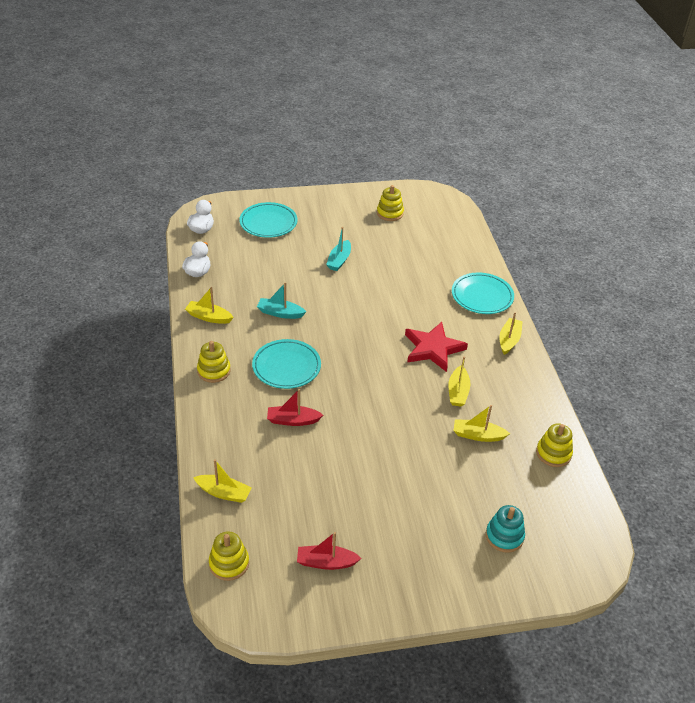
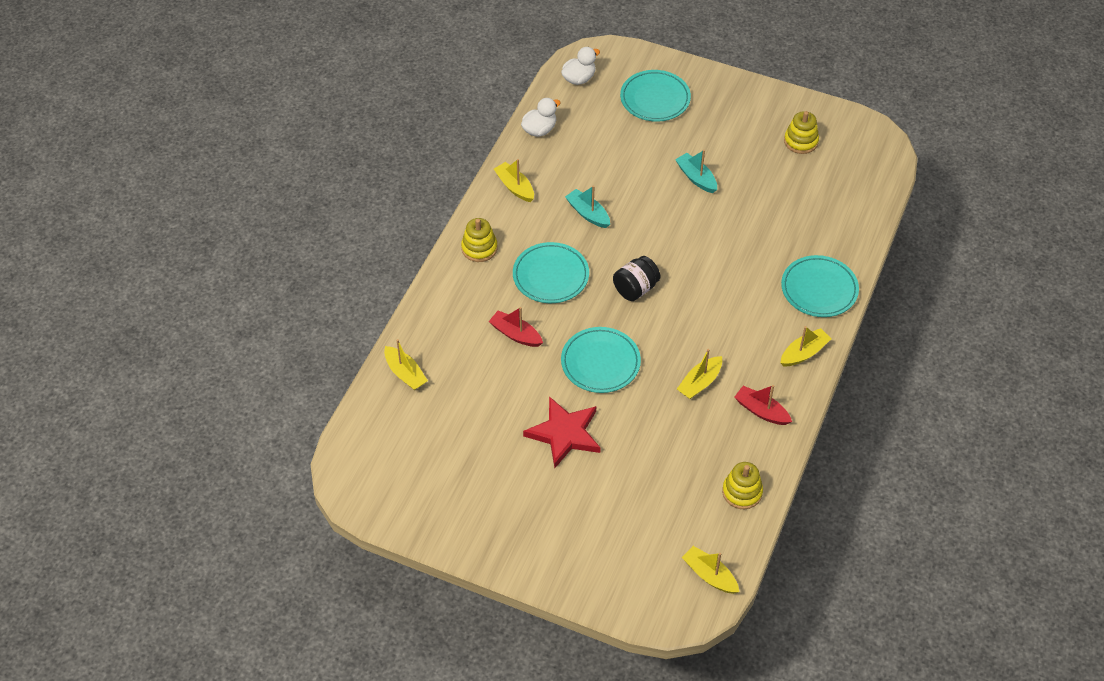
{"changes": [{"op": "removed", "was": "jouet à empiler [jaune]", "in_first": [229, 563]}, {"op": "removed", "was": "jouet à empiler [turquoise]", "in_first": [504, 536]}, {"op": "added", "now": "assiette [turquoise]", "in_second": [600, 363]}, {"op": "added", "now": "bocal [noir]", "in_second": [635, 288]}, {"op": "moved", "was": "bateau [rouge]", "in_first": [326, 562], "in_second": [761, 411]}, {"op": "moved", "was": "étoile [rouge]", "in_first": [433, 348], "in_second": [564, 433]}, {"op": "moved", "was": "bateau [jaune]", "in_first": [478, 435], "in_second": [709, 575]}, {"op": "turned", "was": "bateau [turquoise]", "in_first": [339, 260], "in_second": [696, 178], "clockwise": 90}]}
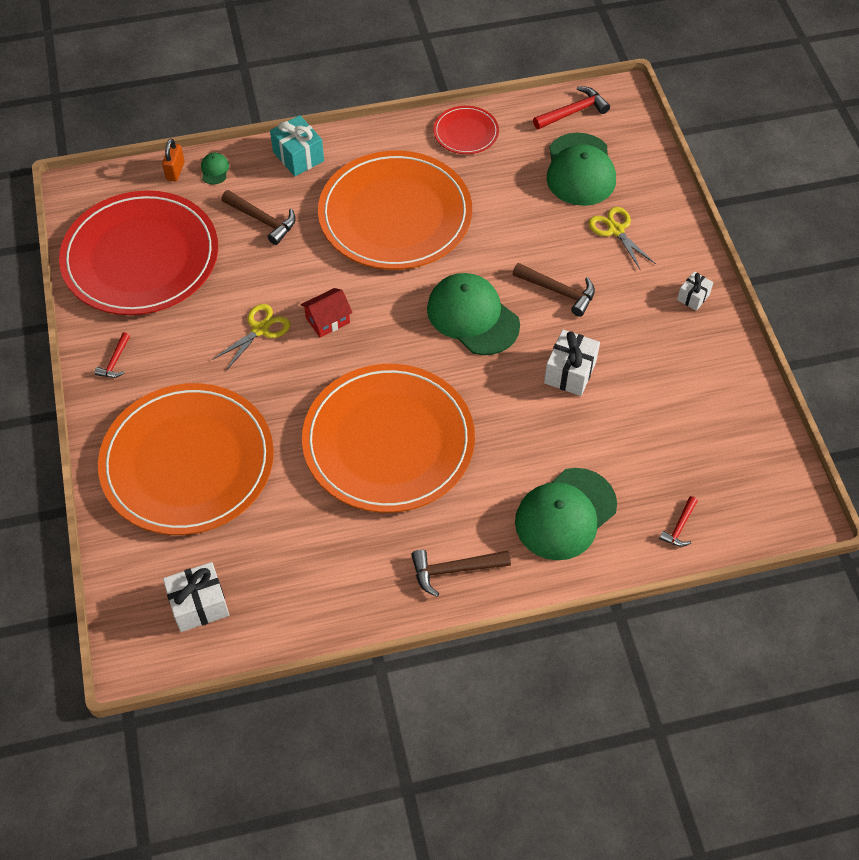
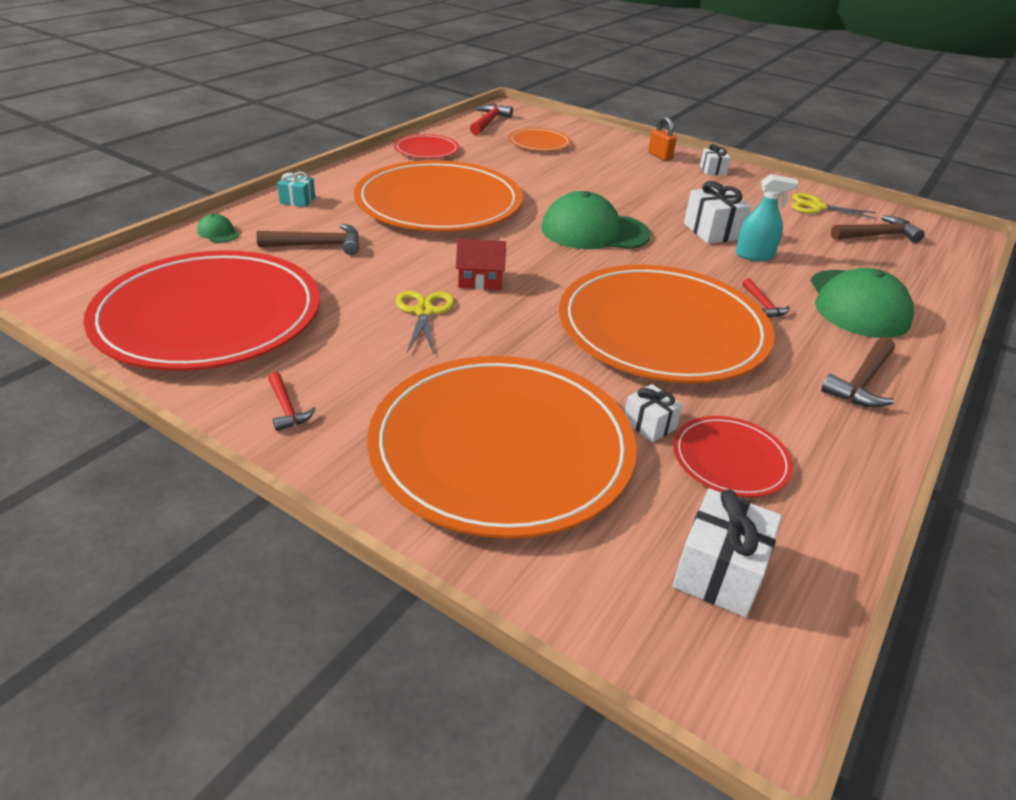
{"changes": [{"op": "added", "now": "cadeau [blanc]", "in_second": [649, 424]}, {"op": "added", "now": "assiette [rouge]", "in_second": [730, 459]}, {"op": "added", "now": "vaporisateur [turquoise]", "in_second": [754, 255]}, {"op": "moved", "was": "cadenas [orange]", "in_first": [175, 171], "in_second": [660, 156]}, {"op": "moved", "was": "marteau [marron]", "in_first": [558, 291], "in_second": [877, 235]}, {"op": "moved", "was": "ciseaux [jaune]", "in_first": [616, 230], "in_second": [817, 207]}, {"op": "moved", "was": "marteau [rouge]", "in_first": [680, 527], "in_second": [763, 305]}, {"op": "replaced", "was": "casquette [vert]", "now": "assiette [orange]", "in_first": [580, 170], "in_second": [539, 143]}, {"op": "turned", "was": "maison [rouge]", "in_first": [327, 320], "in_second": [480, 280], "clockwise": 75}, {"op": "resized", "was": "cadeau [turquoise]", "in_first": [298, 156], "in_second": [297, 200], "ratio": 0.6}]}
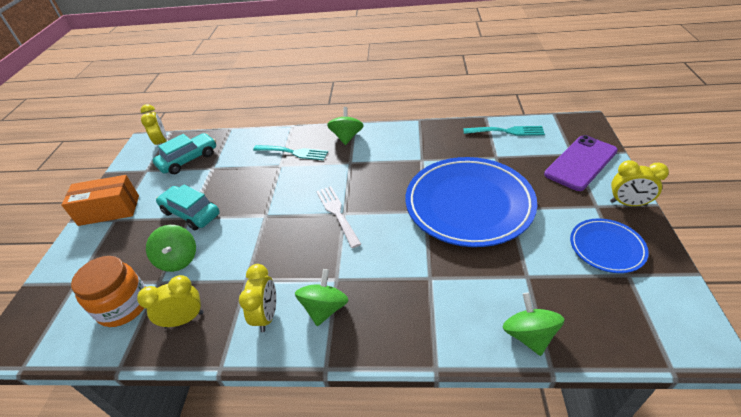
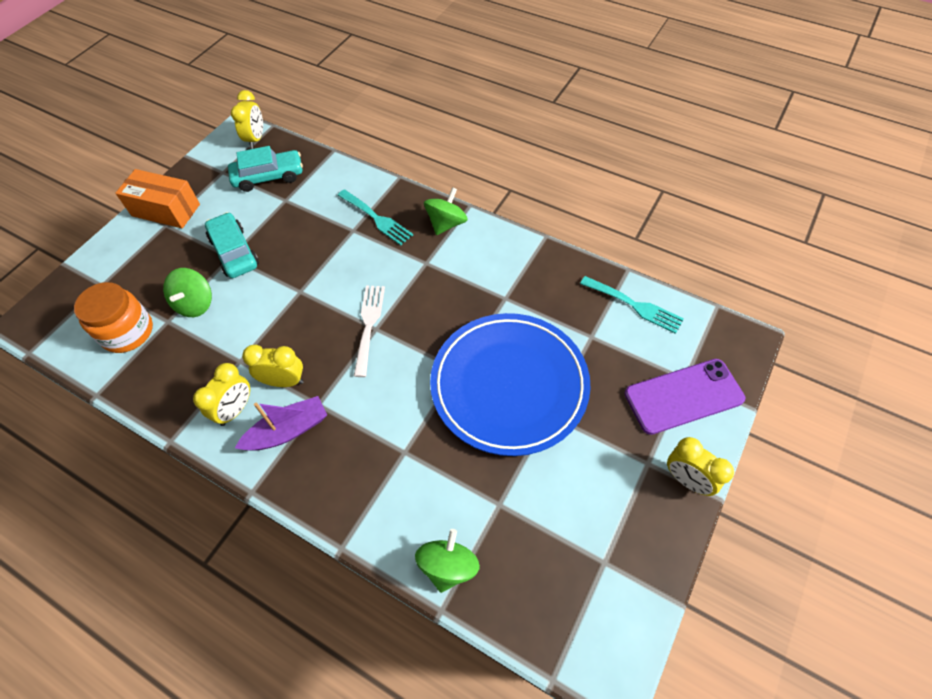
{"changes": [{"op": "removed", "was": "assiette [bleu]", "in_first": [606, 247]}, {"op": "moved", "was": "réveil [jaune]", "in_first": [184, 319], "in_second": [284, 381]}, {"op": "replaced", "was": "toupie [vert]", "now": "bateau [violet]", "in_first": [325, 308], "in_second": [288, 431]}]}
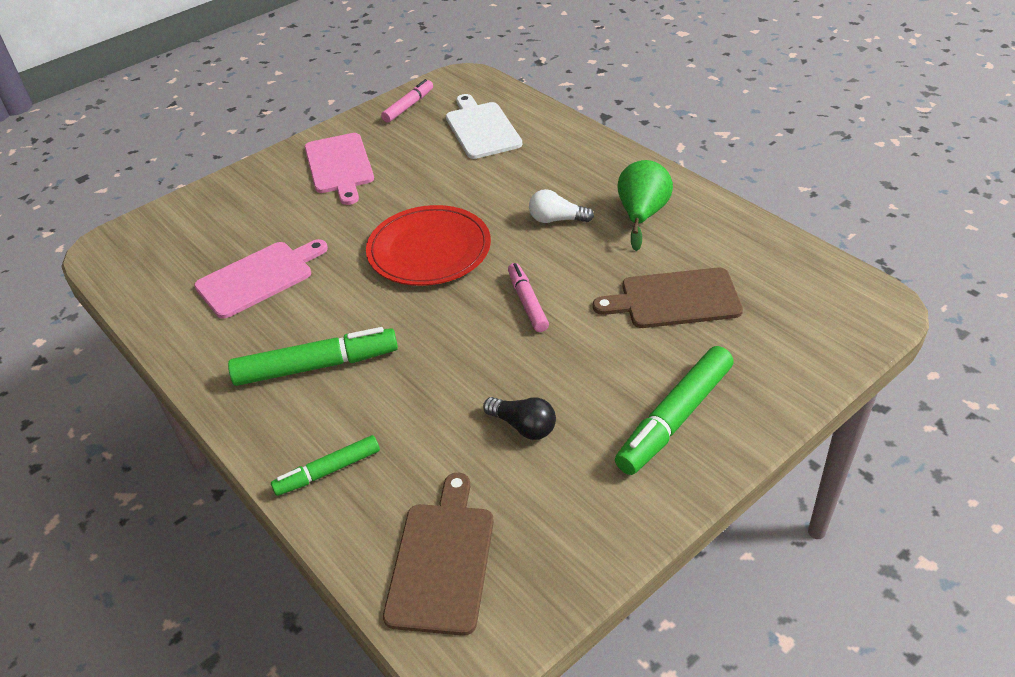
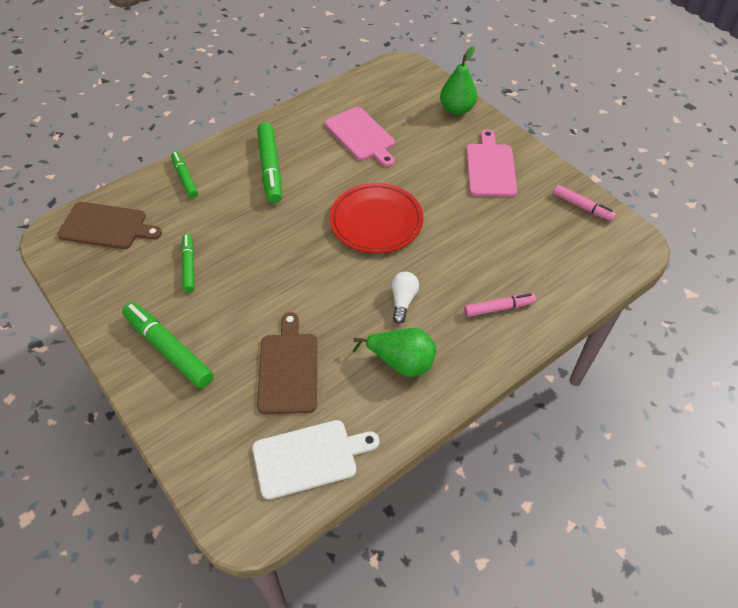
{"changes": [{"op": "added", "now": "poire [vert]", "in_second": [457, 109]}, {"op": "moved", "was": "planche à découper [blanc]", "in_first": [481, 128], "in_second": [309, 457]}, {"op": "moved", "was": "feutre [rose]", "in_first": [527, 303], "in_second": [498, 308]}, {"op": "replaced", "was": "ampoule [noir]", "now": "feutre [vert]", "in_first": [523, 426], "in_second": [189, 266]}, {"op": "turned", "was": "planche à découper [rose]", "in_first": [339, 166], "in_second": [490, 167], "clockwise": 105}]}
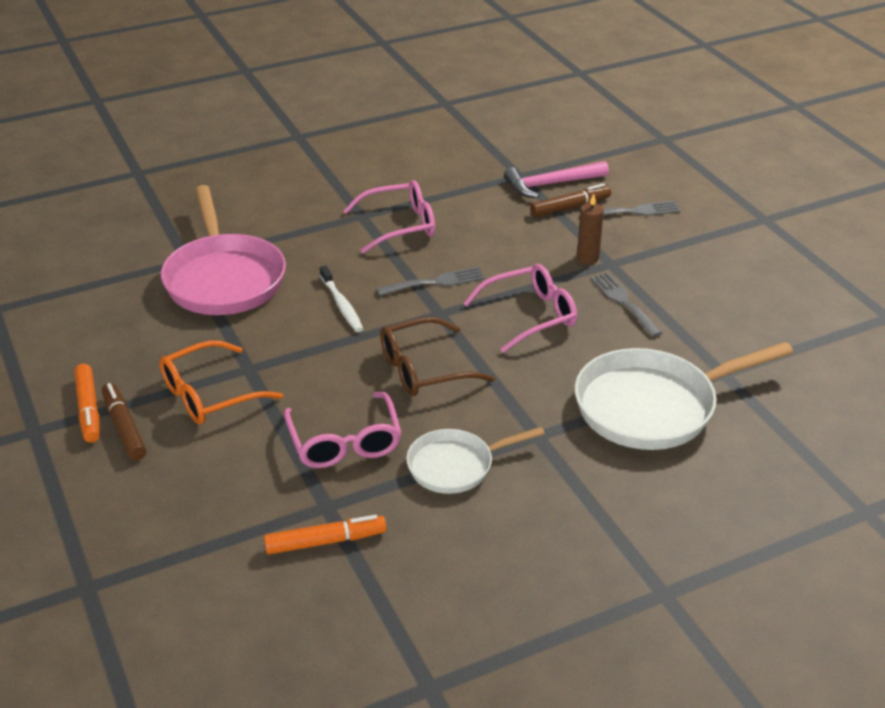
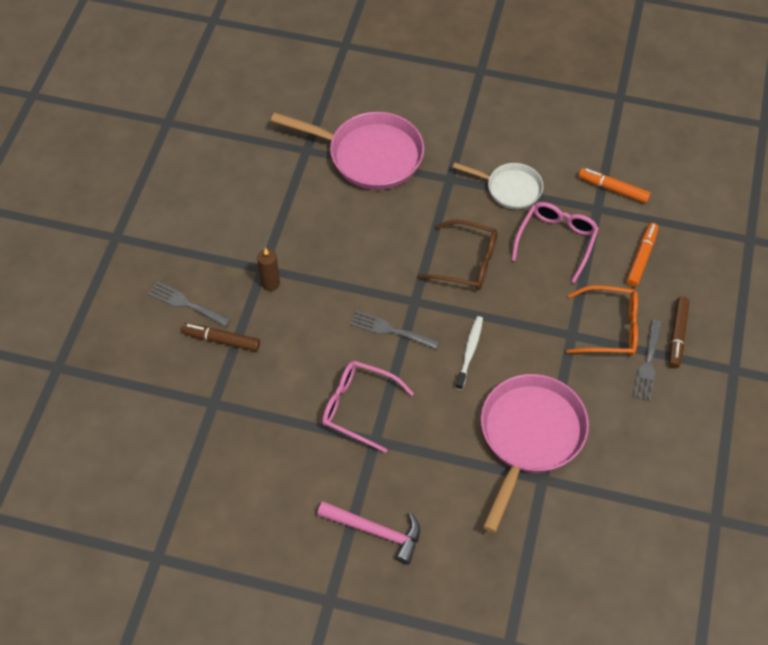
{"changes": [{"op": "removed", "was": "lunettes [rose]", "in_first": [530, 315]}, {"op": "moved", "was": "feutre [orange]", "in_first": [89, 409], "in_second": [641, 258]}, {"op": "moved", "was": "marteau [rose]", "in_first": [551, 184], "in_second": [376, 531]}, {"op": "moved", "was": "fourchette [gris]", "in_first": [623, 301], "in_second": [648, 364]}, {"op": "recoloured", "was": "poêle [blanc]", "now": "poêle [rose]", "in_first": [653, 406], "in_second": [369, 155]}]}
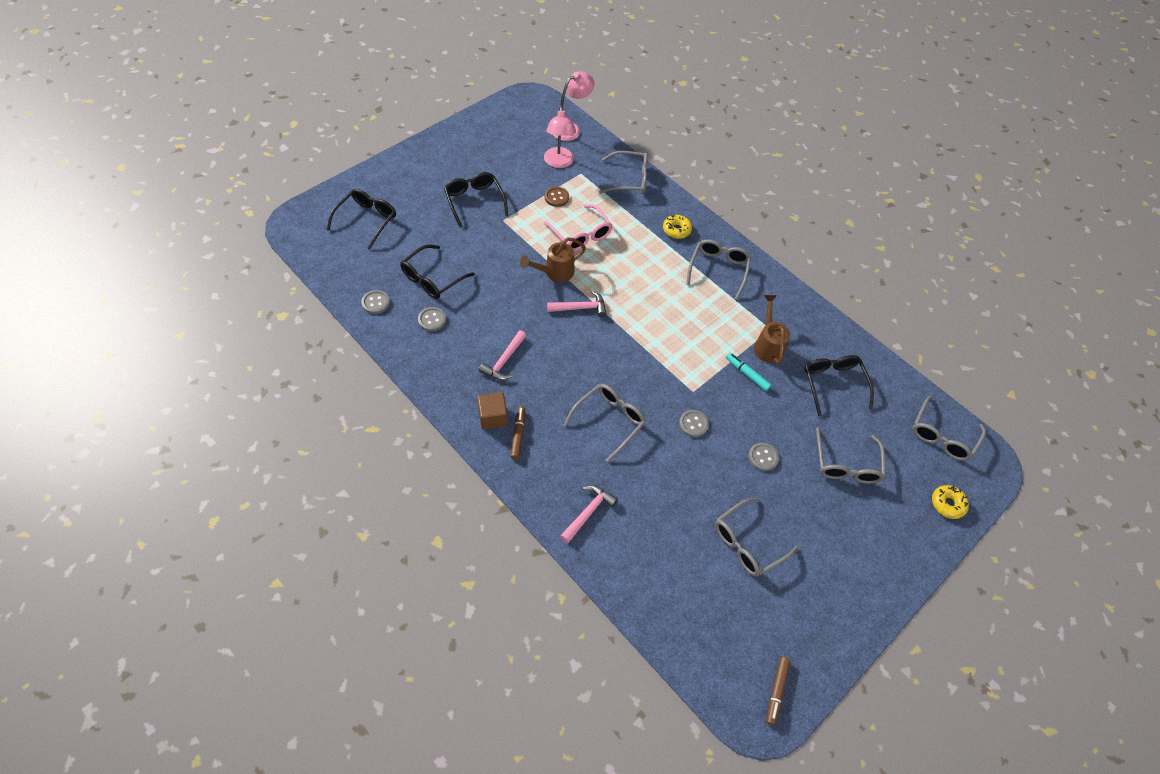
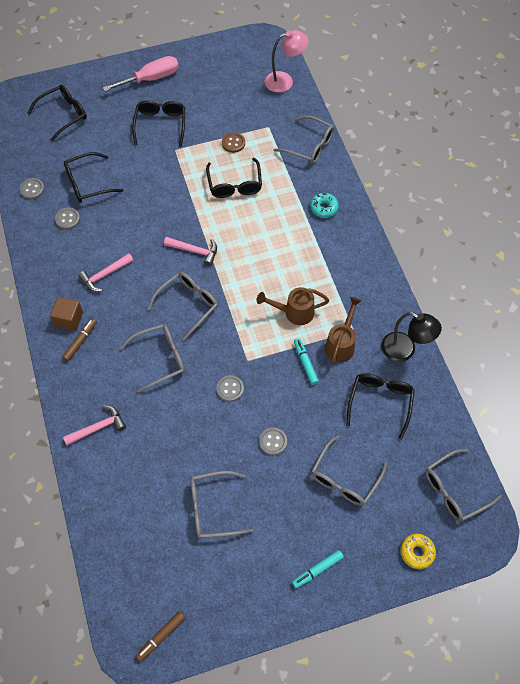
{"changes": [{"op": "removed", "was": "lampe [rose]", "in_first": [559, 162]}, {"op": "added", "now": "tournevis [rose]", "in_second": [151, 79]}, {"op": "added", "now": "feutre [turquoise]", "in_second": [317, 570]}, {"op": "added", "now": "lampe [noir]", "in_second": [405, 350]}, {"op": "moved", "was": "arrosoir [marron]", "in_first": [555, 272], "in_second": [294, 312]}, {"op": "moved", "was": "lunettes [gris]", "in_first": [718, 269], "in_second": [188, 305]}, {"op": "recoloured", "was": "lunettes [rose]", "now": "lunettes [noir]", "in_first": [581, 235], "in_second": [234, 185]}, {"op": "recoloured", "was": "beignet [jaune]", "now": "beignet [turquoise]", "in_first": [676, 230], "in_second": [324, 208]}]}
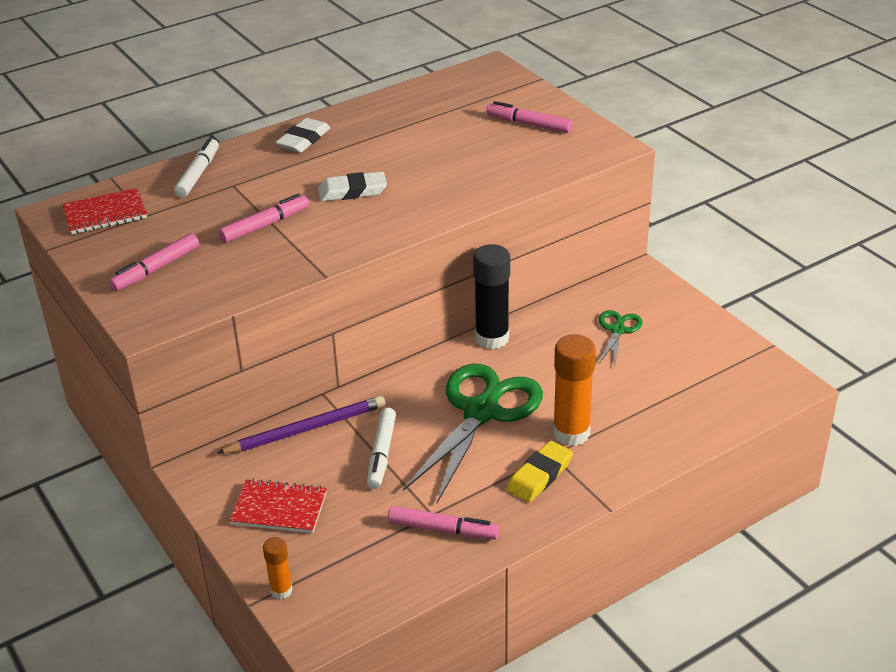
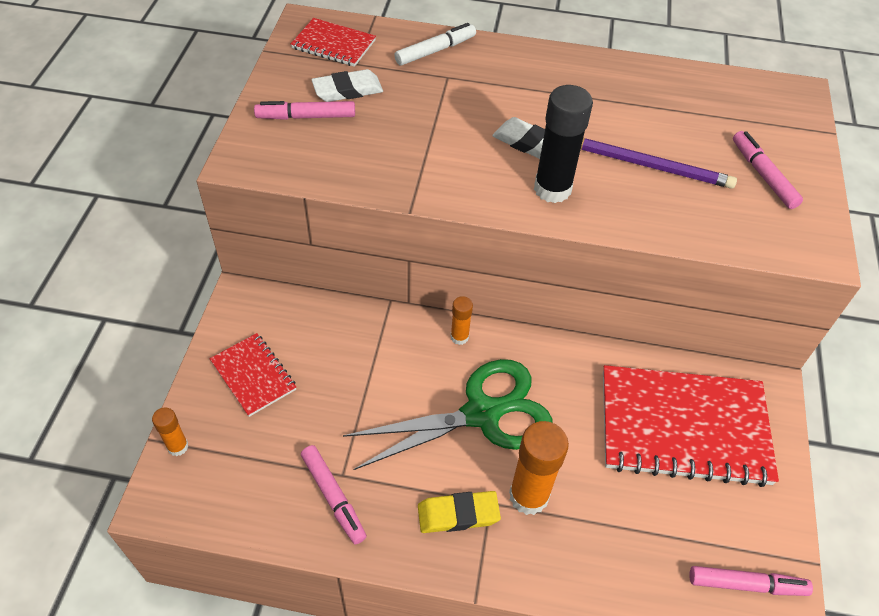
{"changes": [{"op": "removed", "was": "feutre [blanc]", "in_first": [381, 454]}, {"op": "added", "now": "bâton de colle [orange]", "in_second": [459, 337]}, {"op": "moved", "was": "crayon [violet]", "in_first": [306, 429], "in_second": [649, 165]}, {"op": "moved", "was": "feutre [rose]", "in_first": [265, 225], "in_second": [746, 584]}, {"op": "moved", "was": "gomme [blanc]", "in_first": [303, 140], "in_second": [347, 90]}, {"op": "moved", "was": "bâton de colle [noir]", "in_first": [492, 338], "in_second": [552, 189]}, {"op": "replaced", "was": "ciseaux [vert]", "now": "carnet [rouge]", "in_first": [618, 330], "in_second": [683, 427]}]}
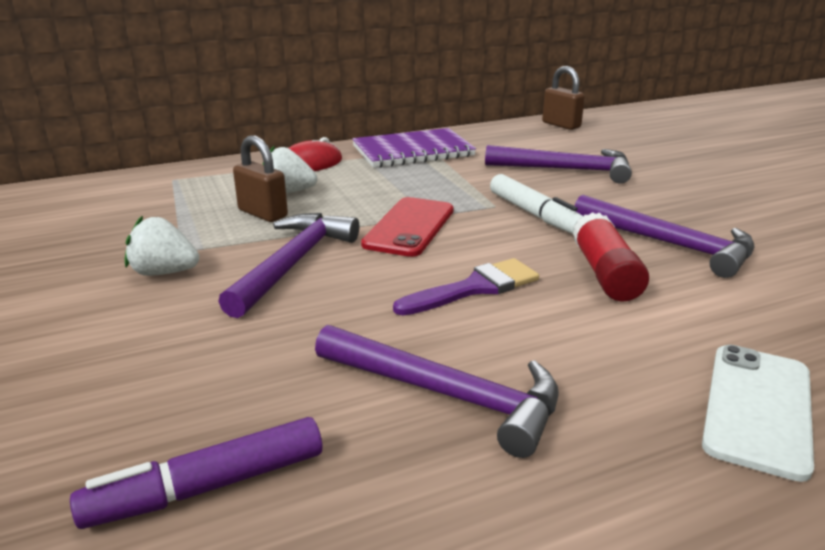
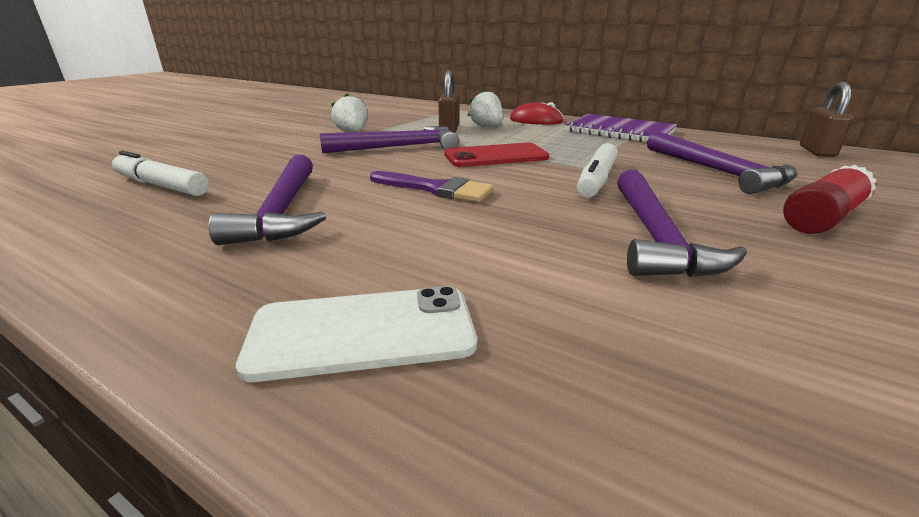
{"changes": [{"op": "moved", "was": "bâton de colle [rouge]", "in_first": [605, 274], "in_second": [822, 218]}, {"op": "recoloured", "was": "feutre [violet]", "now": "feutre [blanc]", "in_first": [208, 487], "in_second": [161, 186]}]}
